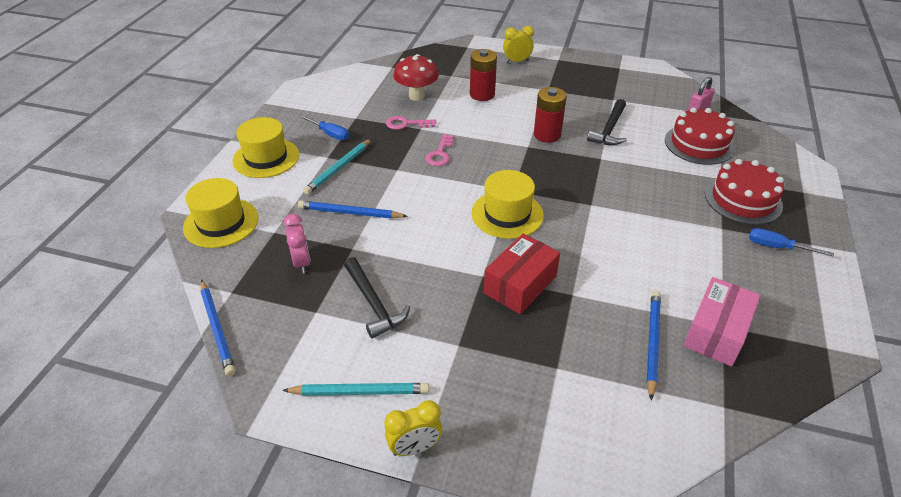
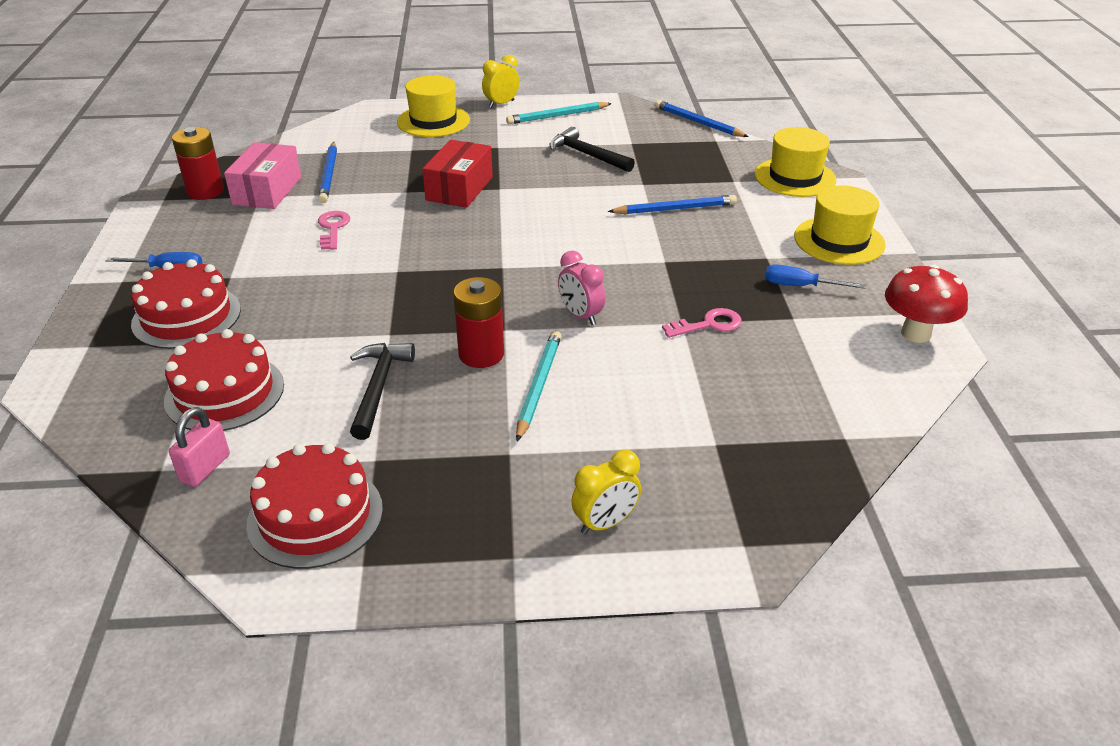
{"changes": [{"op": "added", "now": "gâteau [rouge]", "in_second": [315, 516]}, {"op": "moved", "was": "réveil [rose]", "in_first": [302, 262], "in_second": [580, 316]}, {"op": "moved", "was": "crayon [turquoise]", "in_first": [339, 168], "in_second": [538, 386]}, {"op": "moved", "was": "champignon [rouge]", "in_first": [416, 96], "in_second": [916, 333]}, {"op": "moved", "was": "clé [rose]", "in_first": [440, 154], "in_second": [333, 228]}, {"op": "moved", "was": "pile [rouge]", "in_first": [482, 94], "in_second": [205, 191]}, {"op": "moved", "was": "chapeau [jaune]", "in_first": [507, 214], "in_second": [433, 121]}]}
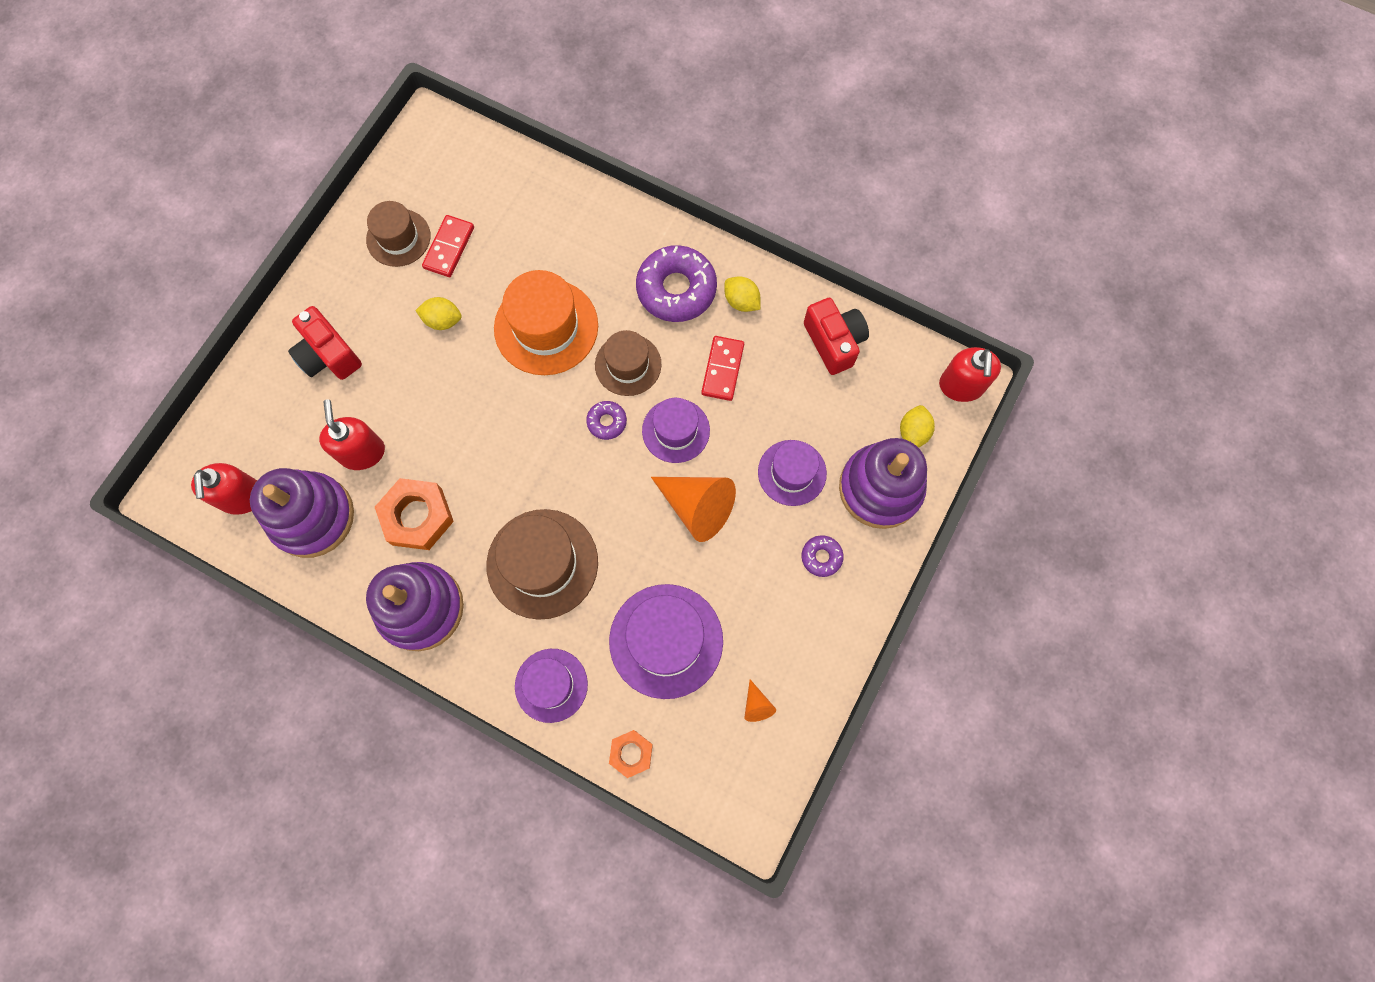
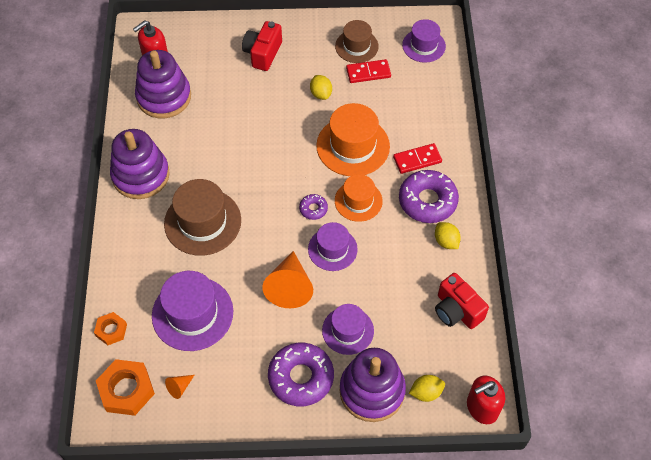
{"changes": [{"op": "removed", "was": "distributeur de savon [rouge]", "in_first": [362, 452]}, {"op": "moved", "was": "écrou [orange]", "in_first": [417, 516], "in_second": [126, 390]}, {"op": "moved", "was": "chapeau [violet]", "in_first": [551, 685], "in_second": [423, 45]}, {"op": "moved", "was": "domino [rouge]", "in_first": [723, 369], "in_second": [417, 160]}, {"op": "recoloured", "was": "chapeau [marron]", "now": "chapeau [orange]", "in_first": [628, 365], "in_second": [358, 201]}, {"op": "turned", "was": "citron [jaune]", "in_first": [741, 301], "in_second": [446, 241], "clockwise": -45}, {"op": "turned", "was": "appareil photo [rouge]", "in_first": [834, 342], "in_second": [457, 310], "clockwise": 105}, {"op": "resized", "was": "beignet [violet]", "in_first": [821, 557], "in_second": [301, 377], "ratio": 2.08}]}
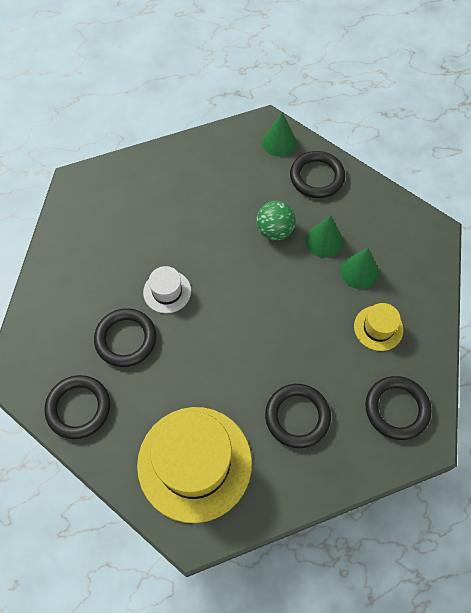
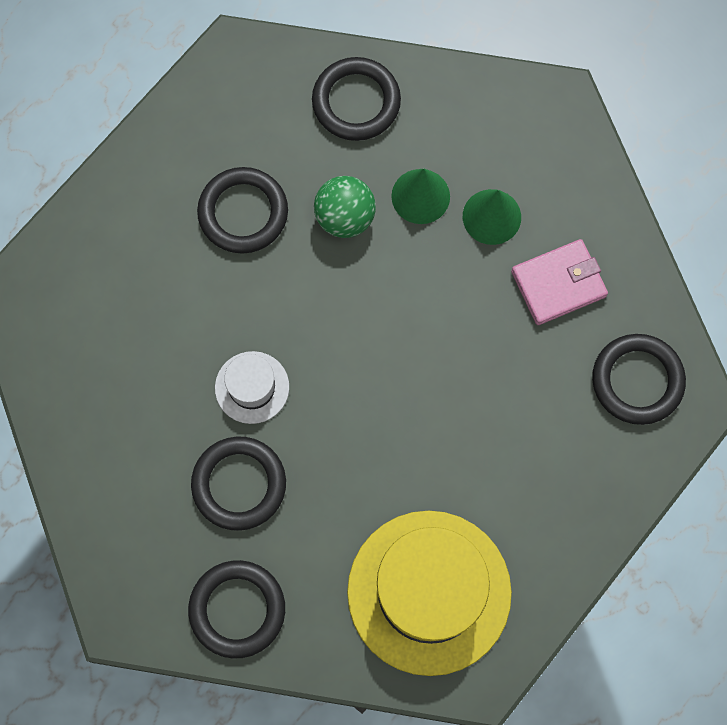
{"changes": [{"op": "removed", "was": "cône [vert]", "in_first": [279, 142]}, {"op": "moved", "was": "anneau [noir]", "in_first": [297, 416], "in_second": [243, 213]}, {"op": "replaced", "was": "chapeau [jaune]", "now": "portefeuille [rose]", "in_first": [378, 328], "in_second": [558, 284]}]}
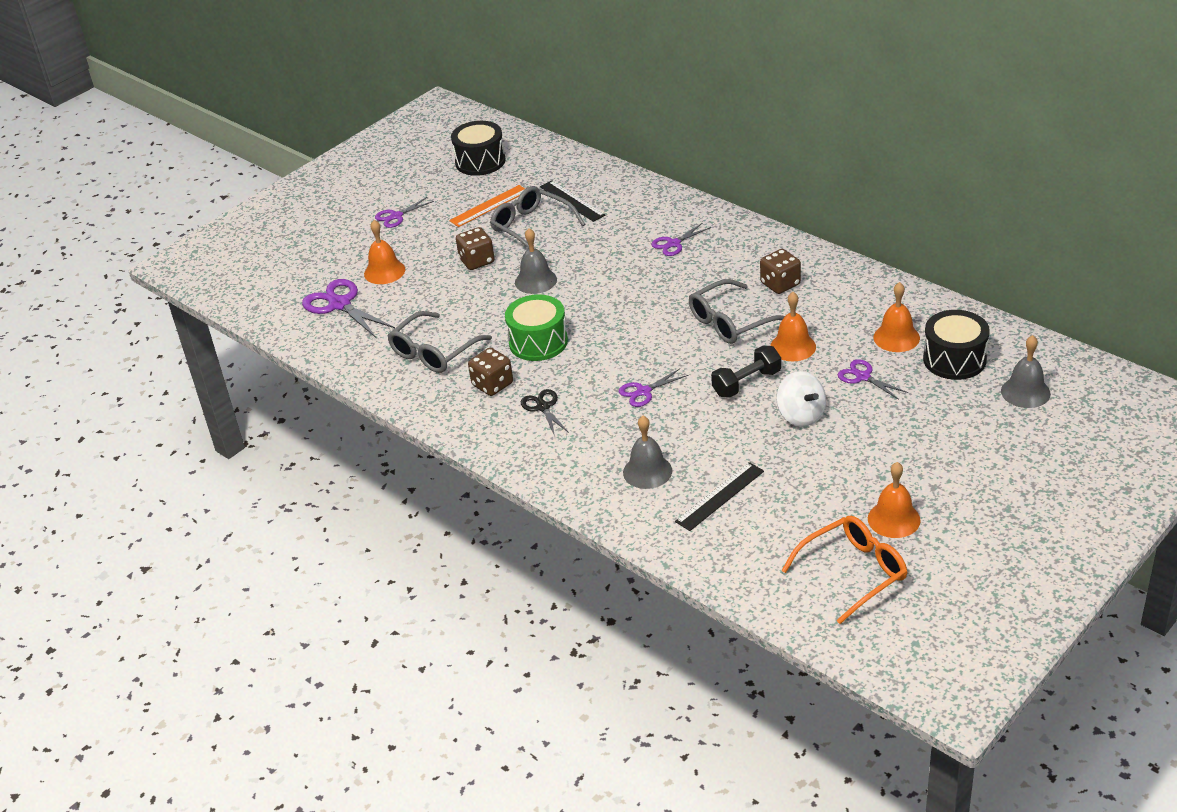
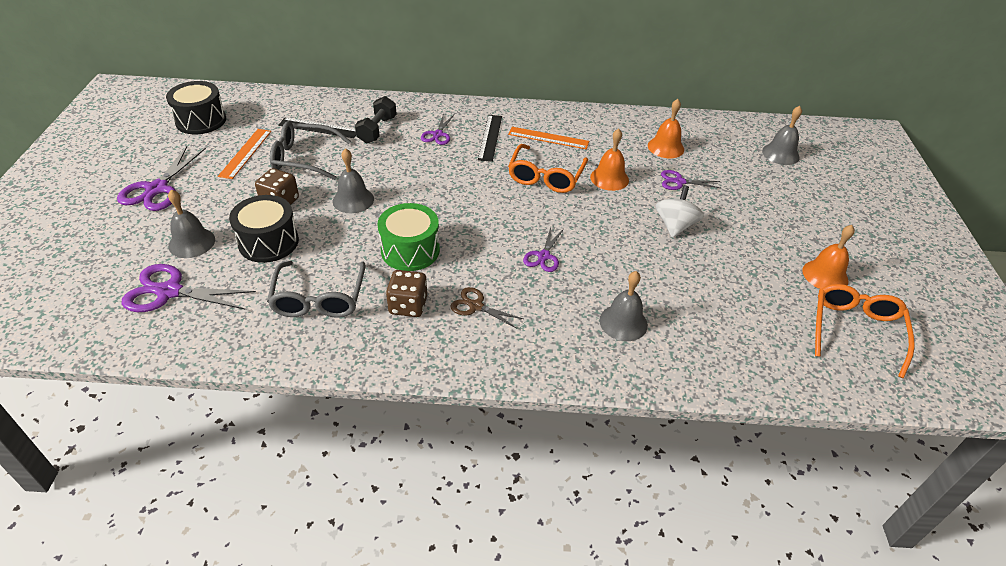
{"changes": [{"op": "moved", "was": "règle [noir]", "in_first": [720, 496], "in_second": [490, 137]}, {"op": "moved", "was": "haltère [noir]", "in_first": [746, 383], "in_second": [377, 130]}, {"op": "moved", "was": "tambour [noir]", "in_first": [954, 359], "in_second": [268, 242]}, {"op": "replaced", "was": "dé [marron]", "now": "règle [orange]", "in_first": [780, 284], "in_second": [548, 138]}, {"op": "recoloured", "was": "cloche [orange]", "now": "cloche [gris]", "in_first": [384, 271], "in_second": [192, 242]}, {"op": "recoloured", "was": "ciseaux [noir]", "now": "ciseaux [marron]", "in_first": [543, 407], "in_second": [476, 306]}, {"op": "recoloured", "was": "lunettes [gris]", "now": "lunettes [orange]", "in_first": [731, 322], "in_second": [546, 176]}, {"op": "turned", "was": "toupie [blanc]", "in_first": [801, 415], "in_second": [675, 226], "clockwise": -90}, {"op": "resized", "was": "ciseaux [violet]", "in_first": [396, 216], "in_second": [157, 189], "ratio": 1.69}]}
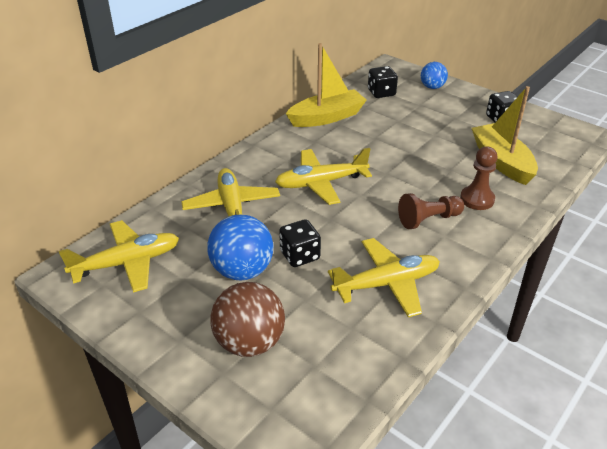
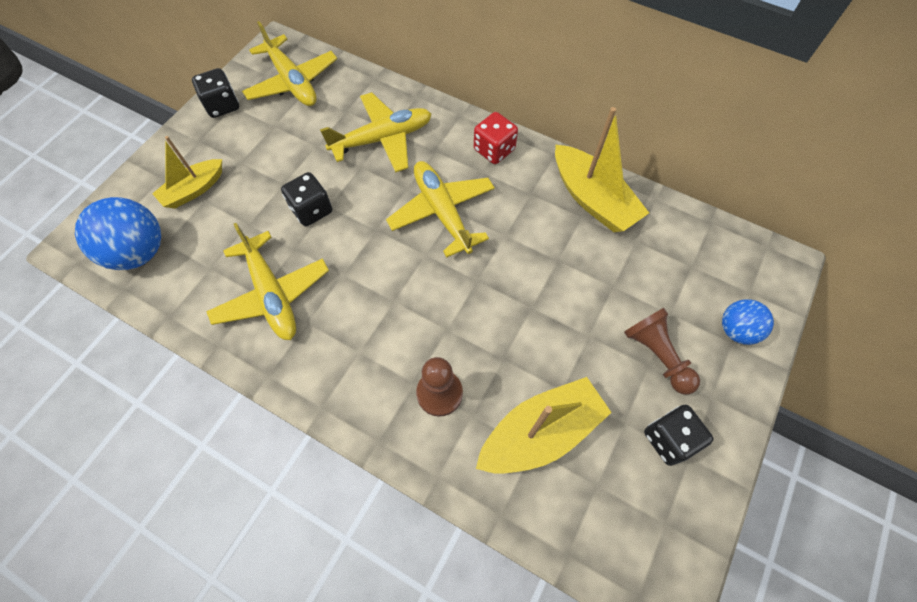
{"changes": [{"op": "added", "now": "dé [rouge]", "in_second": [494, 150]}, {"op": "moved", "was": "balle [bleu]", "in_first": [242, 270], "in_second": [139, 252]}, {"op": "moved", "was": "dé [noir]", "in_first": [381, 93], "in_second": [222, 105]}, {"op": "moved", "was": "pion [marron]", "in_first": [428, 219], "in_second": [657, 355]}, {"op": "replaced", "was": "balle [marron]", "now": "bateau [jaune]", "in_first": [249, 342], "in_second": [194, 190]}]}
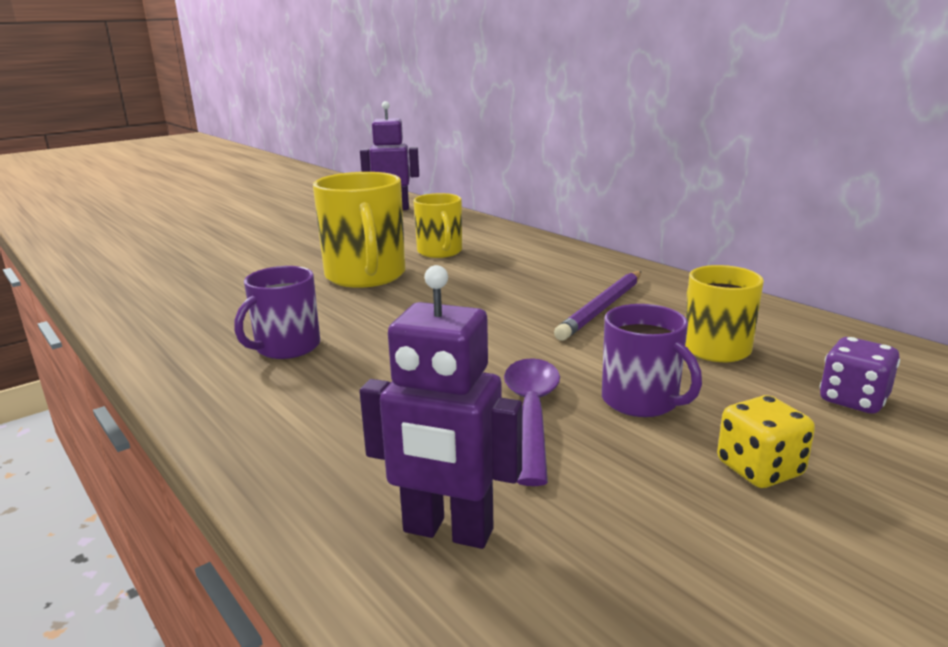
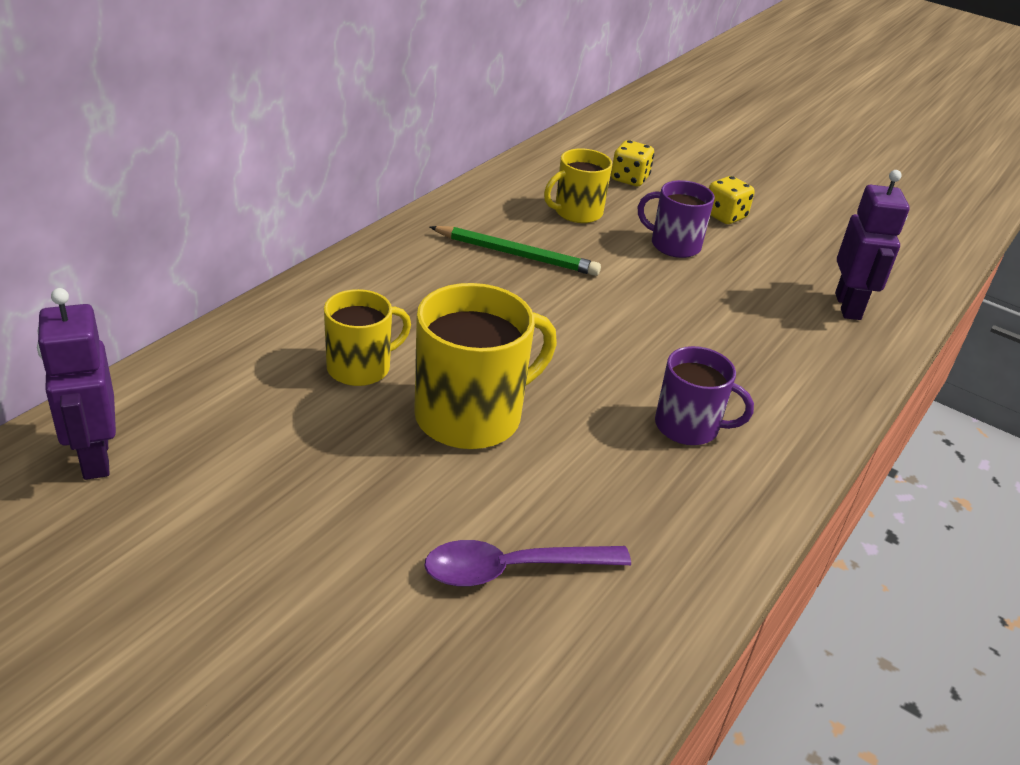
{"changes": [{"op": "moved", "was": "cuillère [violet]", "in_first": [531, 414], "in_second": [512, 569]}, {"op": "recoloured", "was": "crayon [violet]", "now": "crayon [vert]", "in_first": [602, 308], "in_second": [517, 255]}, {"op": "recoloured", "was": "dé [violet]", "now": "dé [jaune]", "in_first": [853, 400], "in_second": [629, 179]}, {"op": "turned", "was": "tasse [violet]", "in_first": [641, 401], "in_second": [674, 245], "clockwise": -105}]}
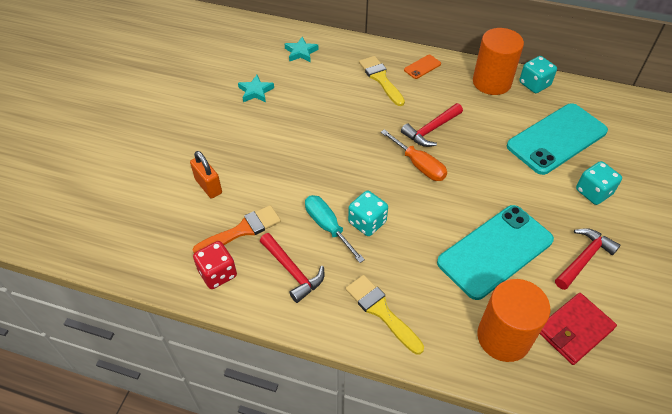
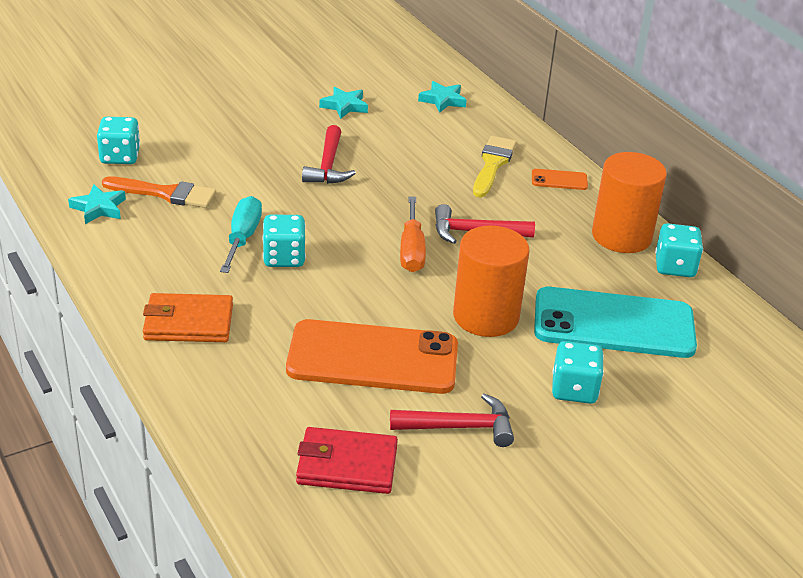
{"changes": [{"op": "removed", "was": "cadenas [orange]", "in_first": [208, 186]}, {"op": "added", "now": "dé [turquoise]", "in_second": [120, 156]}, {"op": "moved", "was": "marteau [rouge]", "in_first": [292, 271], "in_second": [328, 165]}, {"op": "moved", "was": "cylindre [orange]", "in_first": [503, 337], "in_second": [486, 316]}, {"op": "replaced", "was": "dé [rouge]", "now": "étoile [turquoise]", "in_first": [217, 273], "in_second": [99, 208]}, {"op": "replaced", "was": "pinceau [jaune]", "now": "portefeuille [orange]", "in_first": [381, 311], "in_second": [188, 322]}, {"op": "recoloured", "was": "téléphone [turquoise]", "now": "téléphone [orange]", "in_first": [495, 251], "in_second": [373, 358]}]}
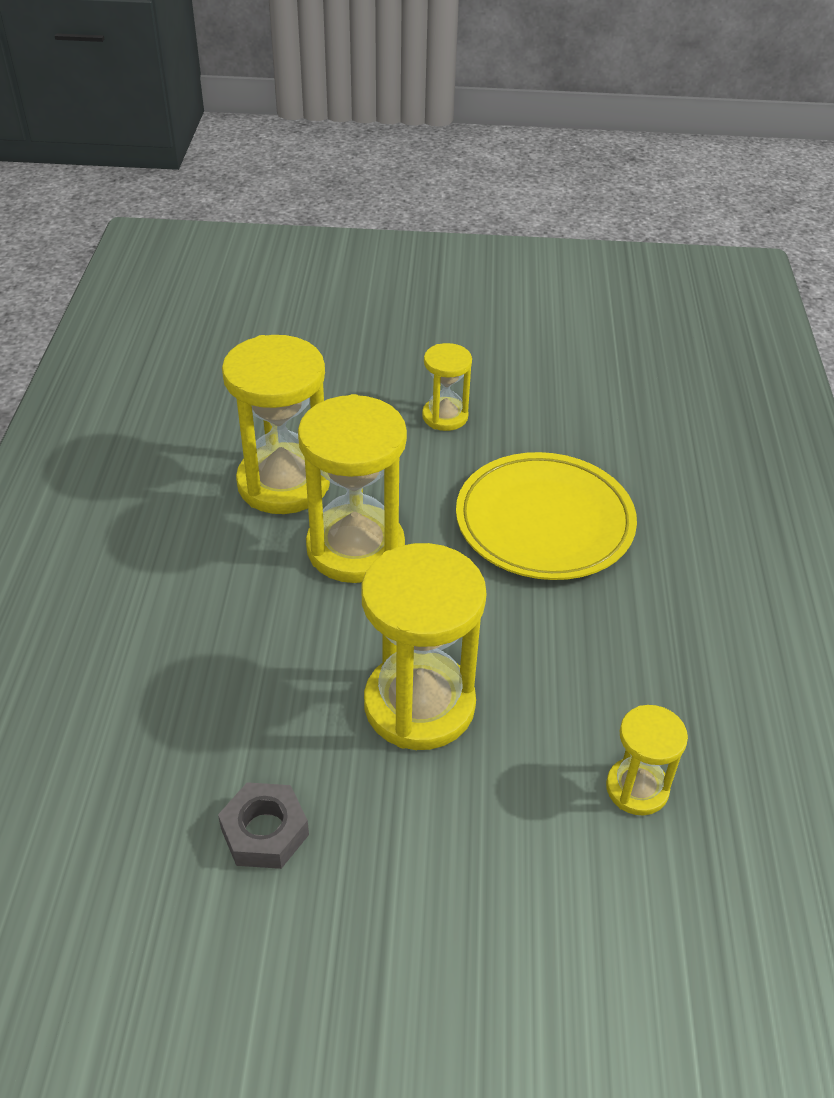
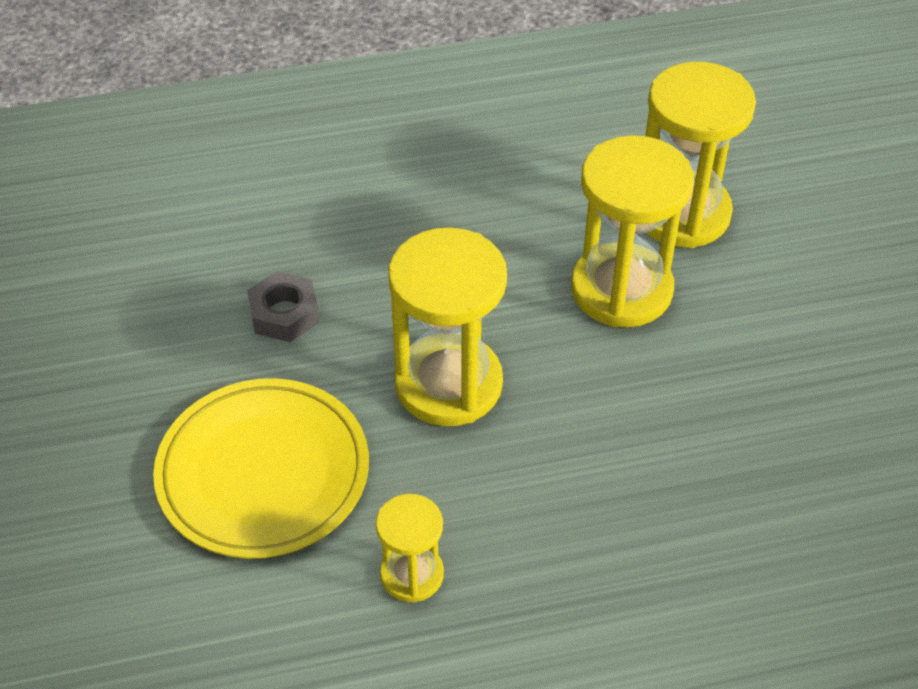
{"changes": [{"op": "removed", "was": "sablier [jaune]", "in_first": [445, 416]}, {"op": "moved", "was": "assiette [jaune]", "in_first": [544, 522], "in_second": [263, 472]}]}
